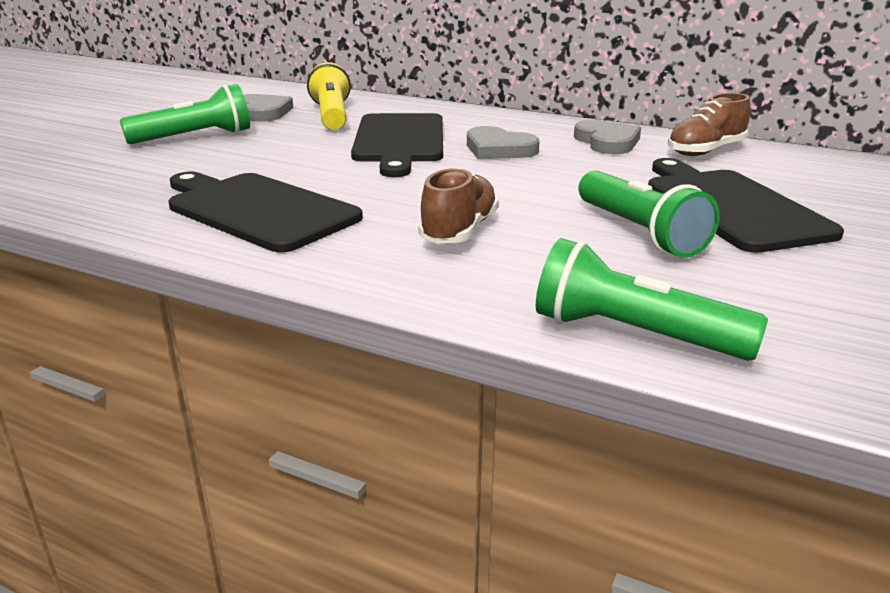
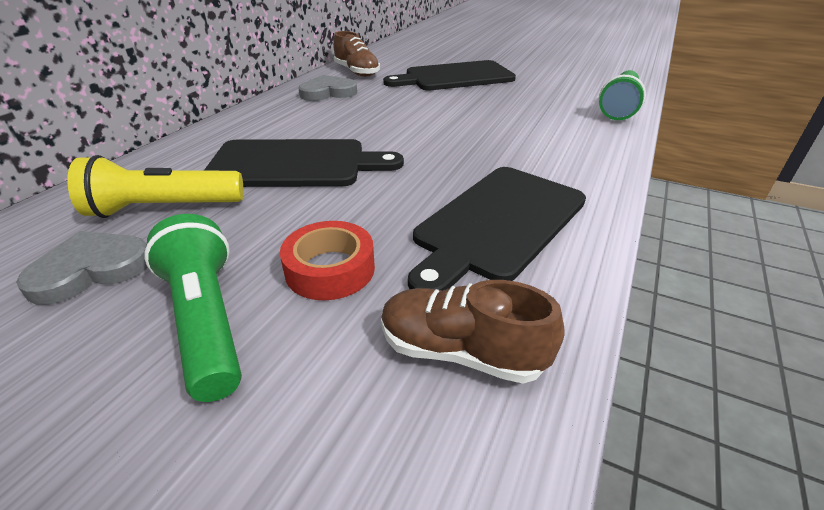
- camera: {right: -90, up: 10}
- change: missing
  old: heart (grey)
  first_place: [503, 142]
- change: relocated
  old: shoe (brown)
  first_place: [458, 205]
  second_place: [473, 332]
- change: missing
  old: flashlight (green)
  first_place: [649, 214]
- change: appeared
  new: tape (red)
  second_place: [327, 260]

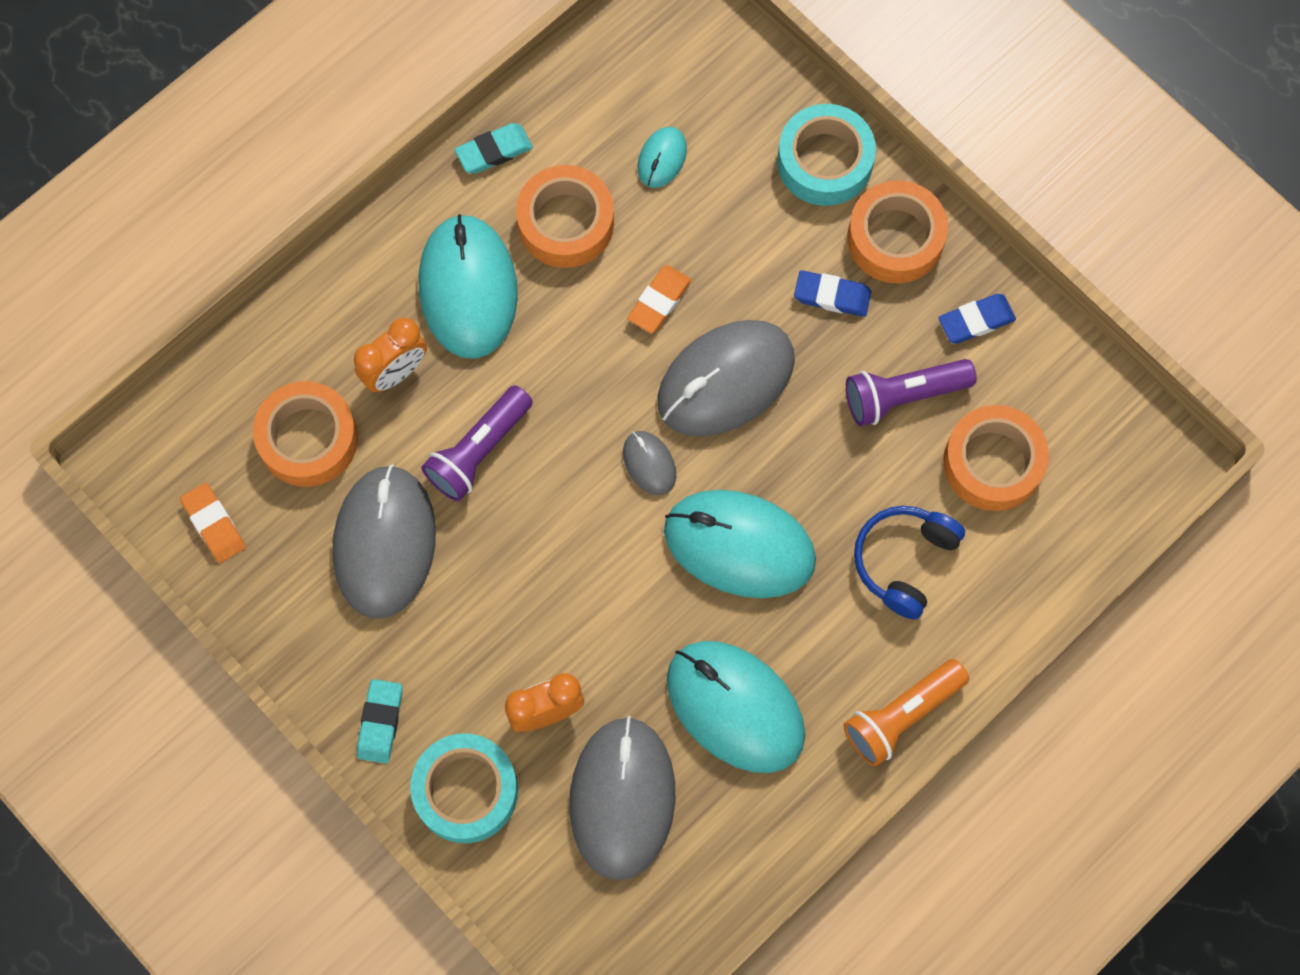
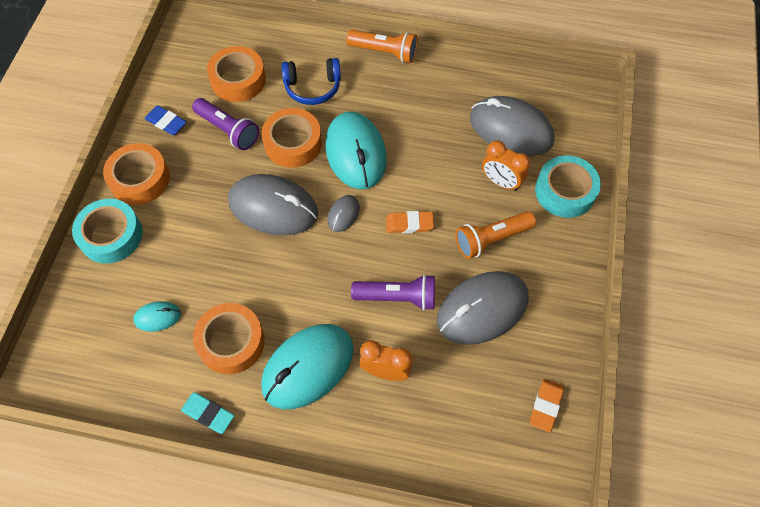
- camera: {right: -125, up: -10}
- change: relocated
  old: eraser (orange)
  first_place: [659, 299]
  second_place: [410, 222]
- change: missing
  old: eraser (blue)
  first_place: [832, 293]
- change: relocated
  old: tape (orange)
  first_place: [305, 434]
  second_place: [292, 138]
- change: missing
  old: mouse (turquoise)
  first_place: [736, 707]
- change: missing
  old: eraser (turquoise)
  first_place: [379, 721]
- change: spun
  old: mouse (grey)
  first_place: [622, 798]
  second_place: [512, 126]
  degrees: 60
- change: appeared
  new: flashlight (orange)
  second_place: [496, 235]

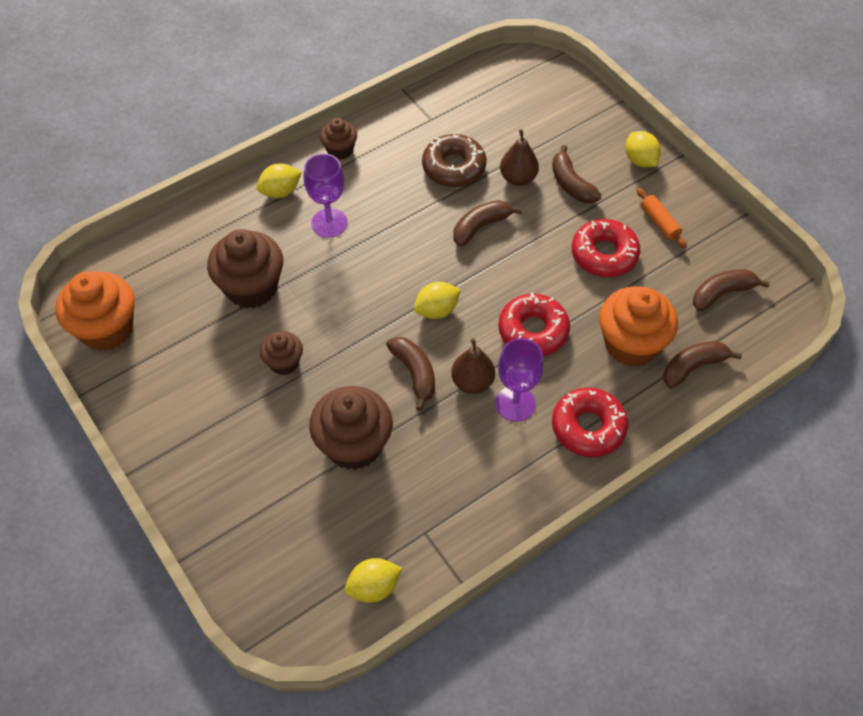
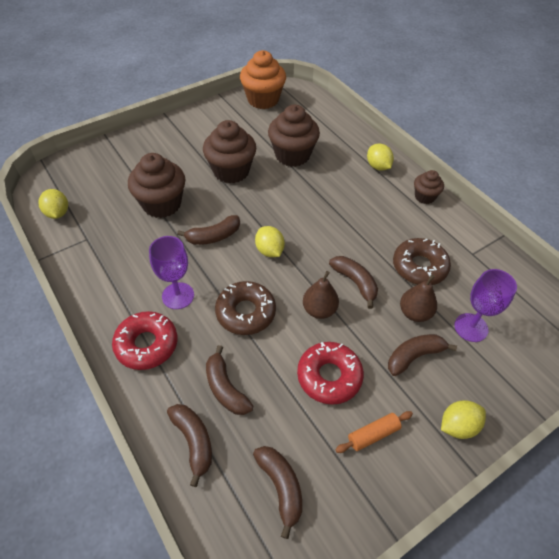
- camera: {right: 90, up: -5}
- change: relocated
  old: goblet (purple)
  first_place: [326, 195]
  second_place: [485, 305]
- change: exchanged
  old: cupcake (orange)
  new: banana (brown)
  first_place: [638, 326]
  second_place: [229, 380]
- change: colour
  old: donut (red)
  new: donut (brown)
  first_place: [534, 324]
  second_place: [245, 308]
- change: size
  old: cupcake (brown)
  first_place: [281, 353]
  second_place: [229, 152]
  factor: 1.82
- change: relocated
  old: pear (brown)
  first_place: [473, 366]
  second_place: [321, 295]

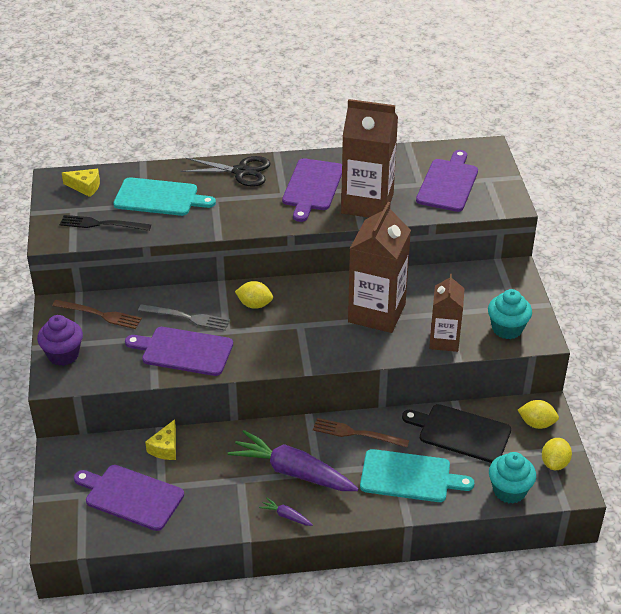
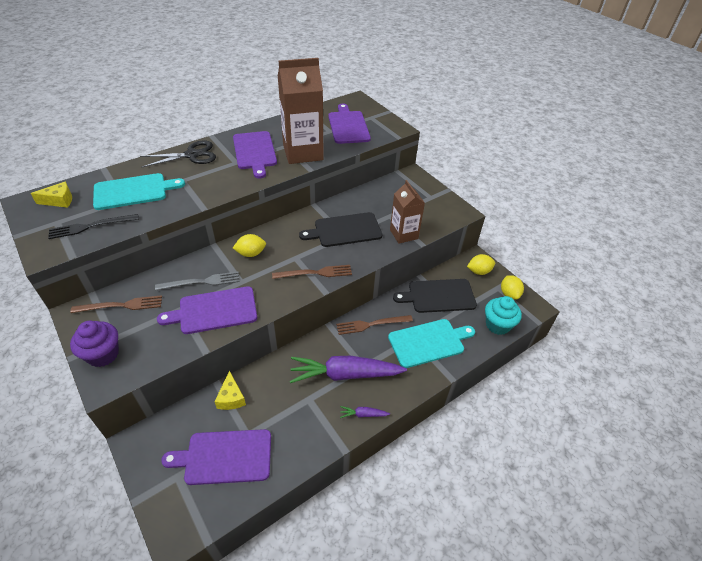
- camera: {right: -30, up: 5}
- change: exchanged
  old: carton (brown)
  new: cutting board (black)
  first_place: [379, 267]
  second_place: [340, 229]
- change: missing
  old: cupcake (turquoise)
  first_place: [510, 314]
- change: appeared
  new: fork (brown)
  second_place: [312, 272]

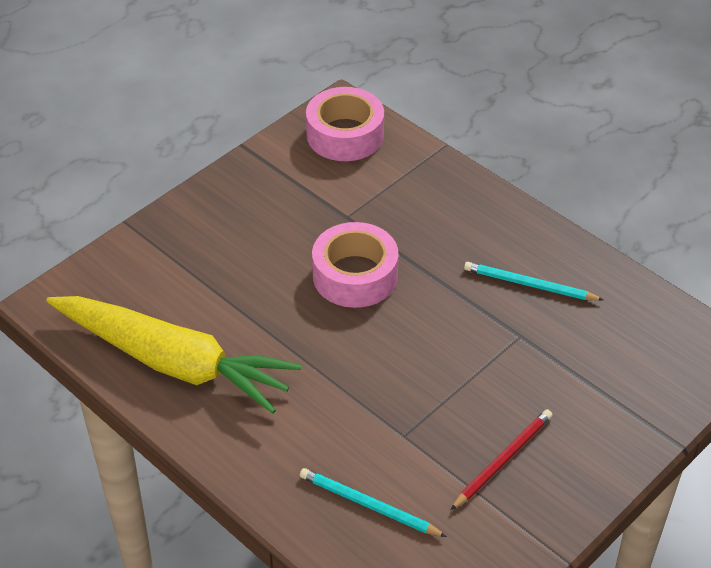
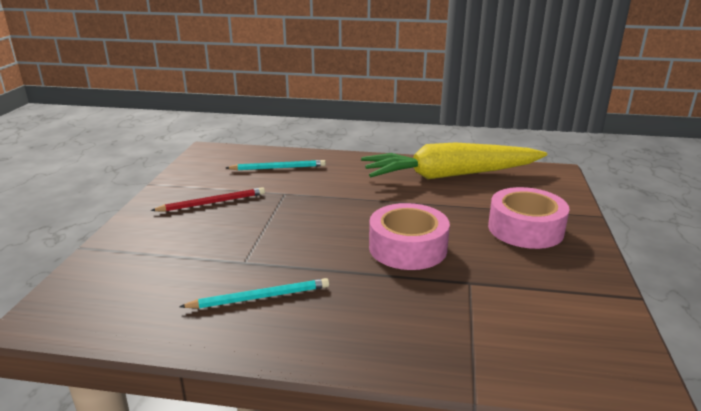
- camera: {right: 145, up: -20}
- change: relocated
  old: tape (pink)
  first_place: [345, 124]
  second_place: [529, 218]
- change: spun
  old: pencil (red)
  first_place: [501, 459]
  second_place: [208, 199]
  degrees: -120

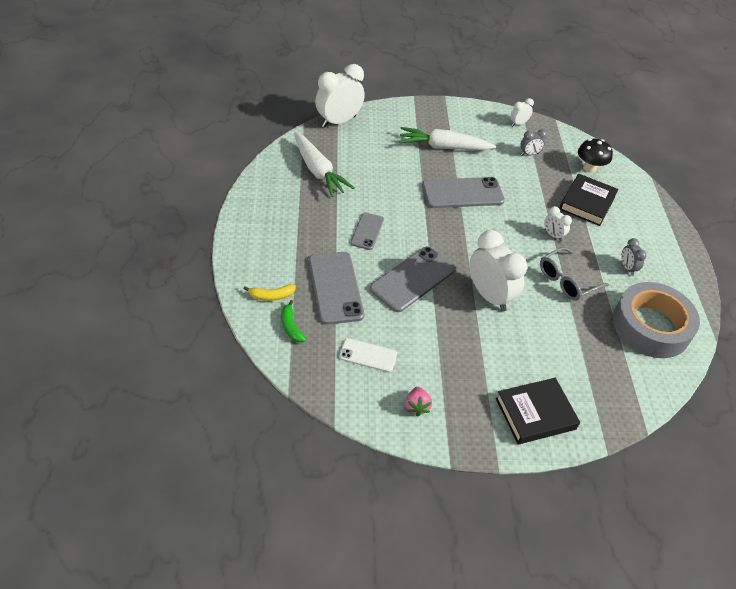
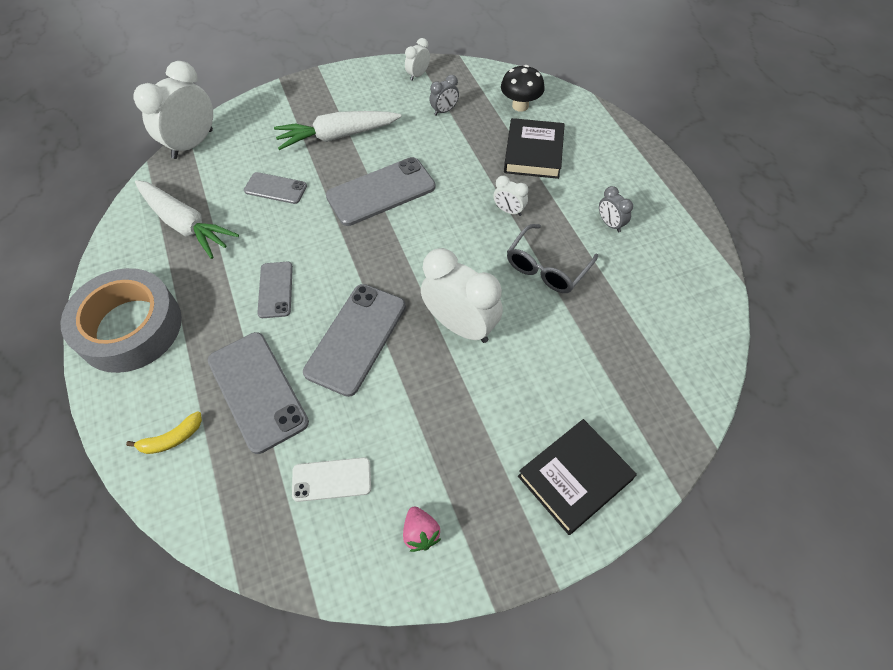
- camera: {right: -15, up: 10}
- change: relocated
  old: tape (grey)
  first_place: [656, 320]
  second_place: [121, 320]
- change: missing
  old: banana (green)
  first_place: [293, 321]
- change: appeared
  new: phone (grey)
  second_place: [275, 188]

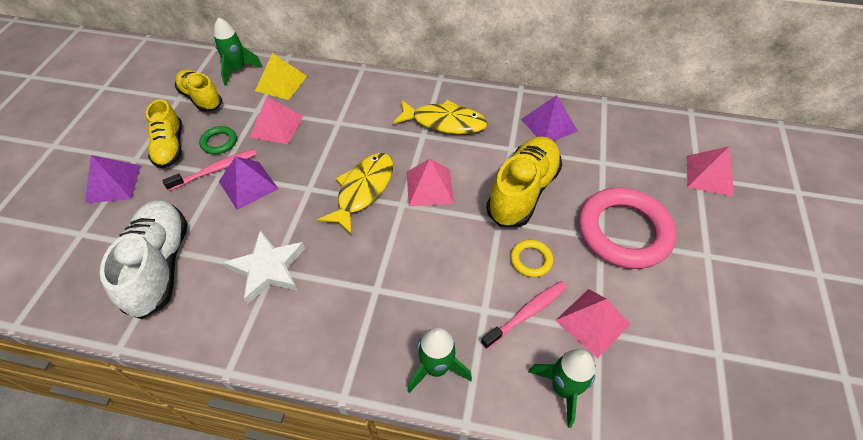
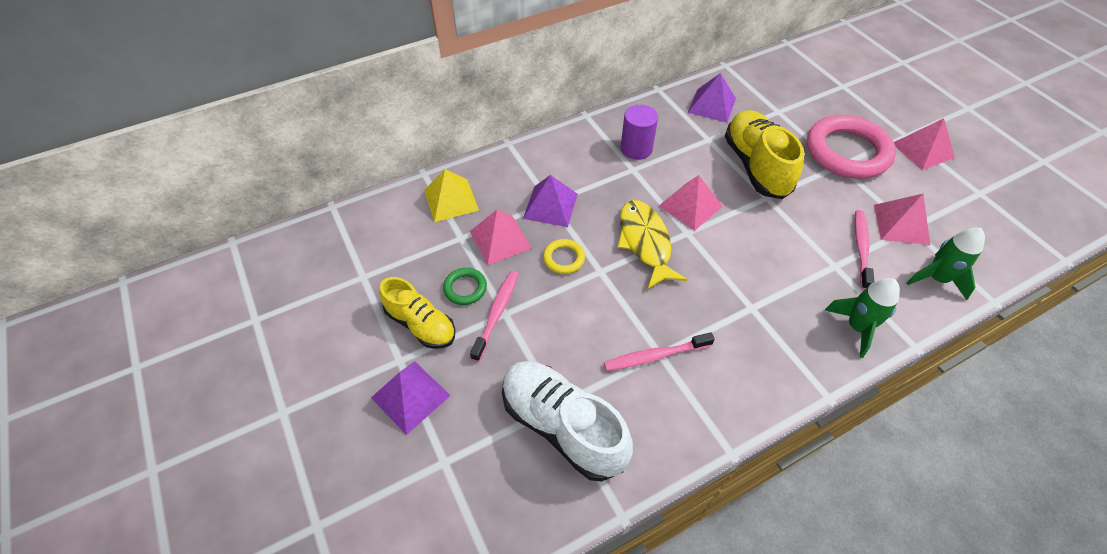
- camera: {right: -40, up: 0}
- change: missing
  old: rocket (green)
  first_place: [238, 51]
- change: missing
  old: shoe (yellow)
  first_place: [198, 90]
- change: exchanged
  old: fish (yellow)
  new: cylinder (purple)
  first_place: [440, 117]
  second_place: [639, 132]
- change: relocated
  old: pyramid (pink)
  first_place: [710, 172]
  second_place: [924, 144]
- change: relocated
  old: pyramid (purple)
  first_place: [248, 183]
  second_place: [550, 201]
- change: exchanged
  old: star (white)
  new: toothbrush (pink)
  first_place: [264, 267]
  second_place: [659, 351]
- change: relocated
  old: ring (yellow)
  first_place: [531, 258]
  second_place: [564, 256]

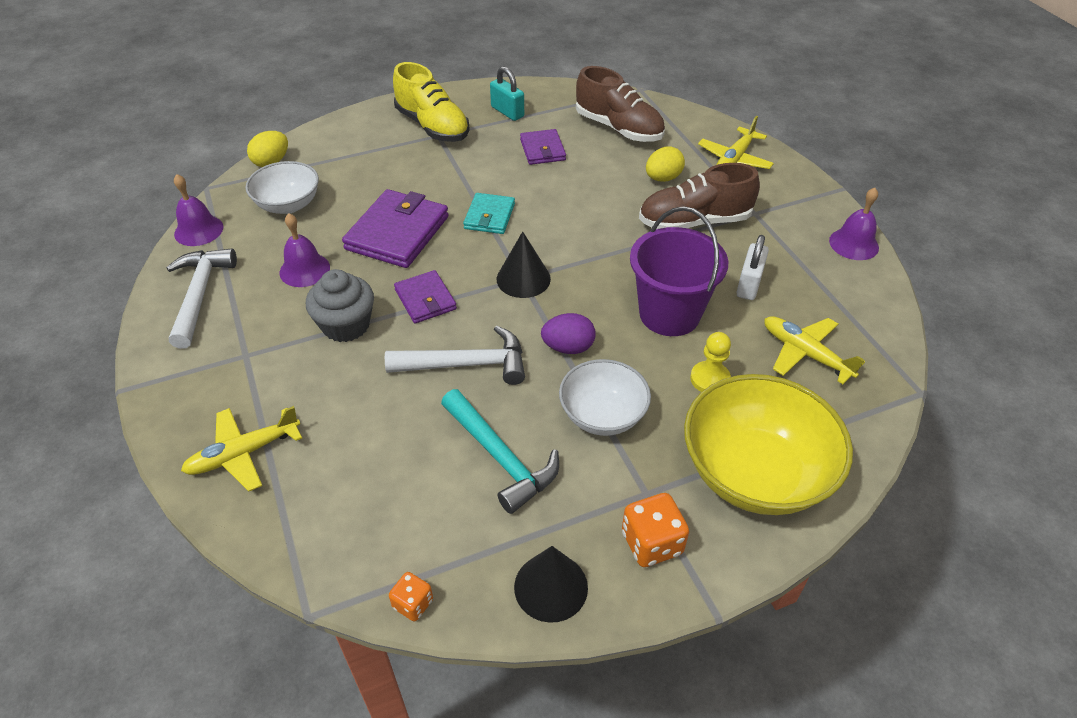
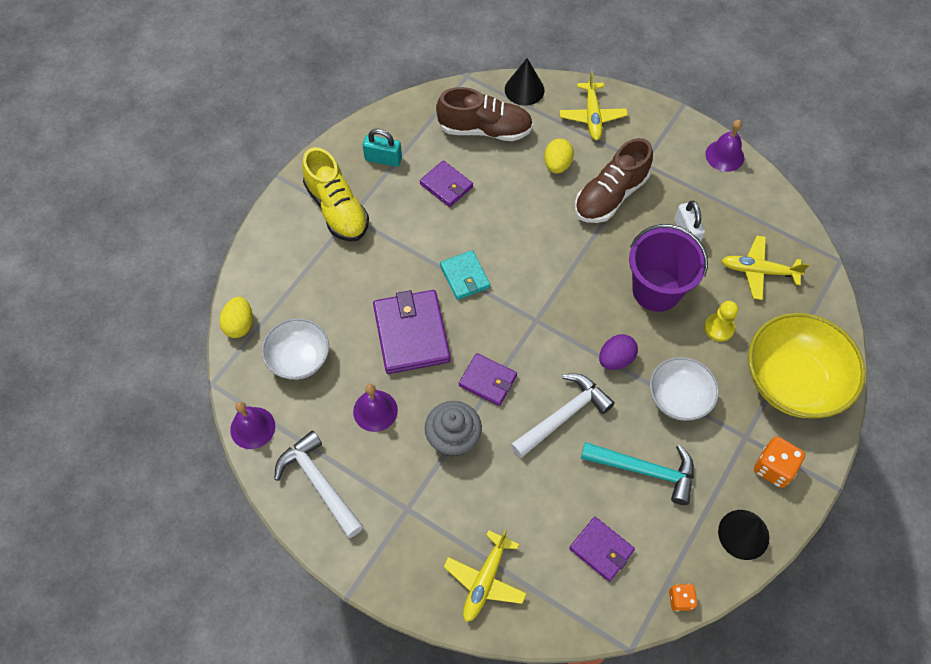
- camera: {right: -35, up: 15}
- change: spun
  old: shoe (yellow)
  first_place: [431, 102]
  second_place: [335, 194]
  degrees: 45
- change: relocated
  old: cone (black)
  first_place: [524, 264]
  second_place: [525, 82]
- change: appeared
  new: wallet (purple)
  second_place: [602, 549]

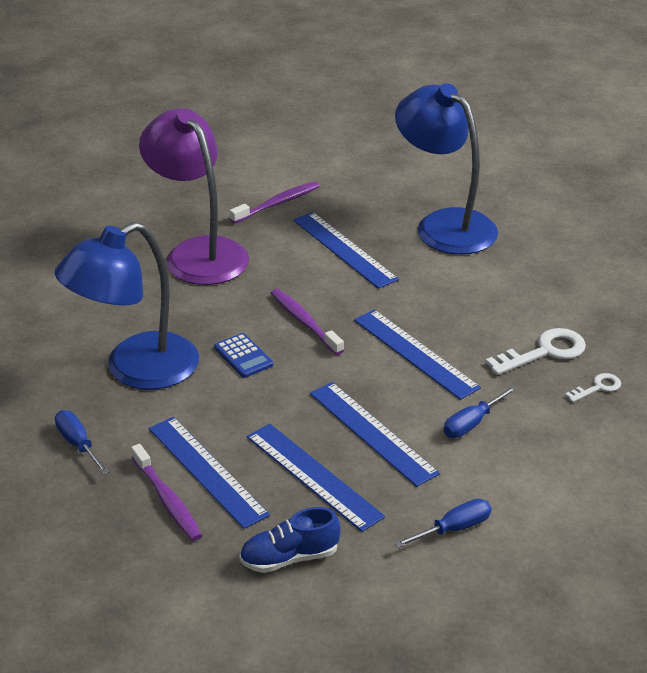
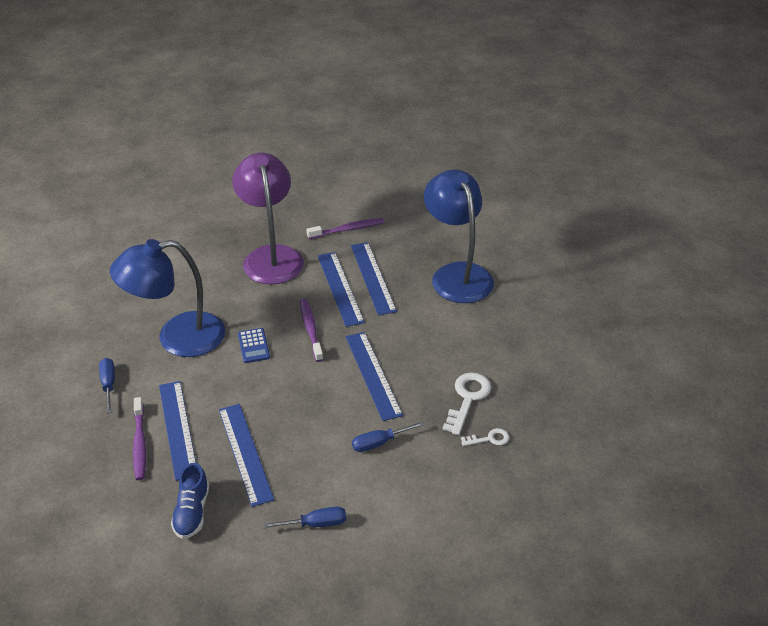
- camera: {right: 20, up: 5}
- change: spun
  old: key (white)
  first_place: [535, 351]
  second_place: [467, 403]
  degrees: -60
- change: relocated
  old: ruler (blue)
  first_place: [375, 434]
  second_place: [341, 289]
- change: spun
  old: shoe (blue)
  first_place: [289, 540]
  second_place: [190, 501]
  degrees: -90

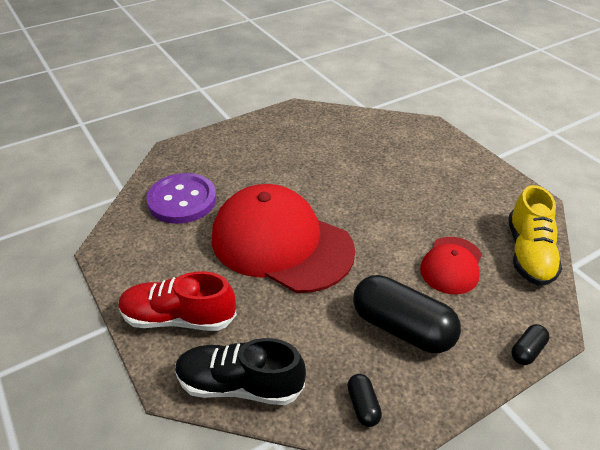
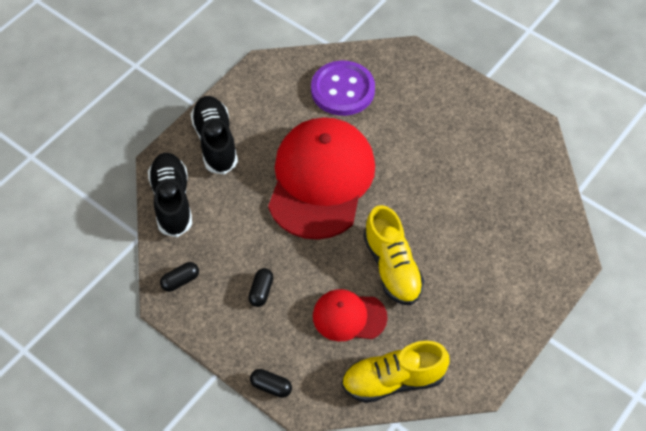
- camera: {right: 70, up: 15}
- change: colour
  old: shoe (red)
  new: shoe (black)
  first_place: [178, 301]
  second_place: [214, 135]
- change: size
  old: capsule (black)
  first_place: [407, 314]
  second_place: [260, 287]
  factor: 0.45
- change: appeared
  new: shoe (yellow)
  second_place: [393, 255]

